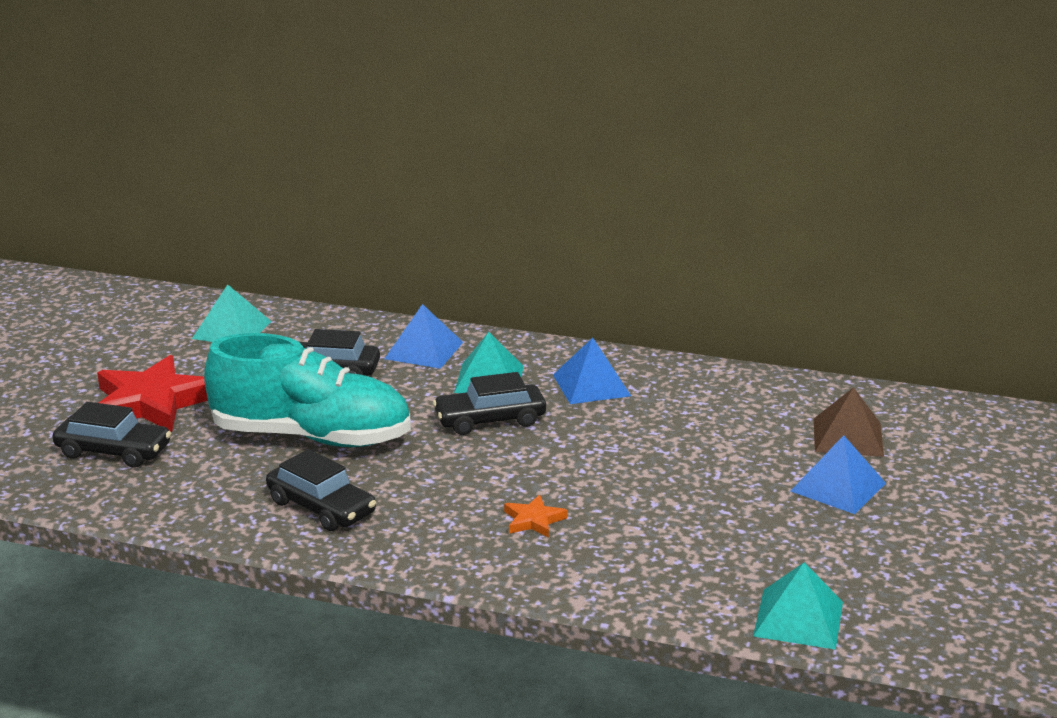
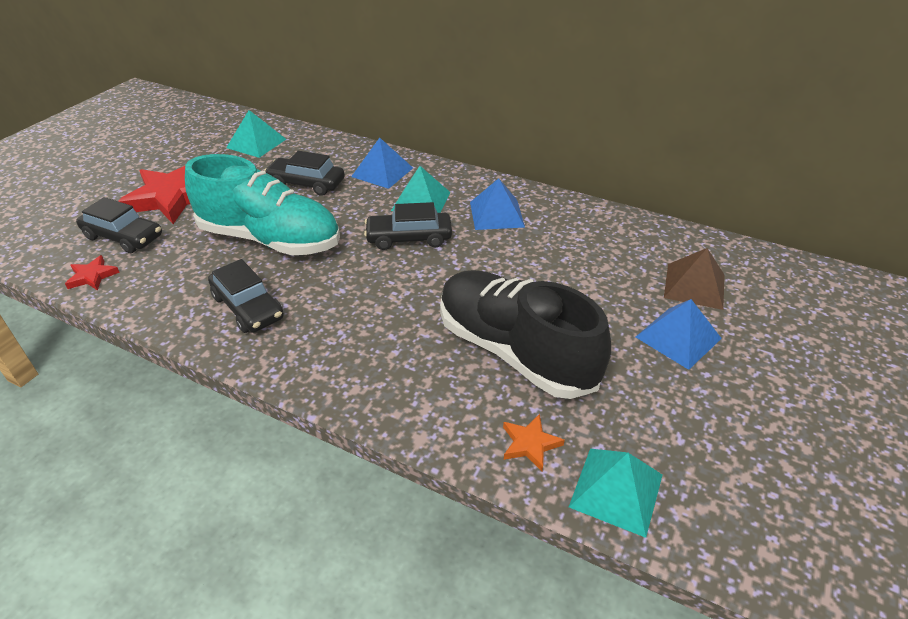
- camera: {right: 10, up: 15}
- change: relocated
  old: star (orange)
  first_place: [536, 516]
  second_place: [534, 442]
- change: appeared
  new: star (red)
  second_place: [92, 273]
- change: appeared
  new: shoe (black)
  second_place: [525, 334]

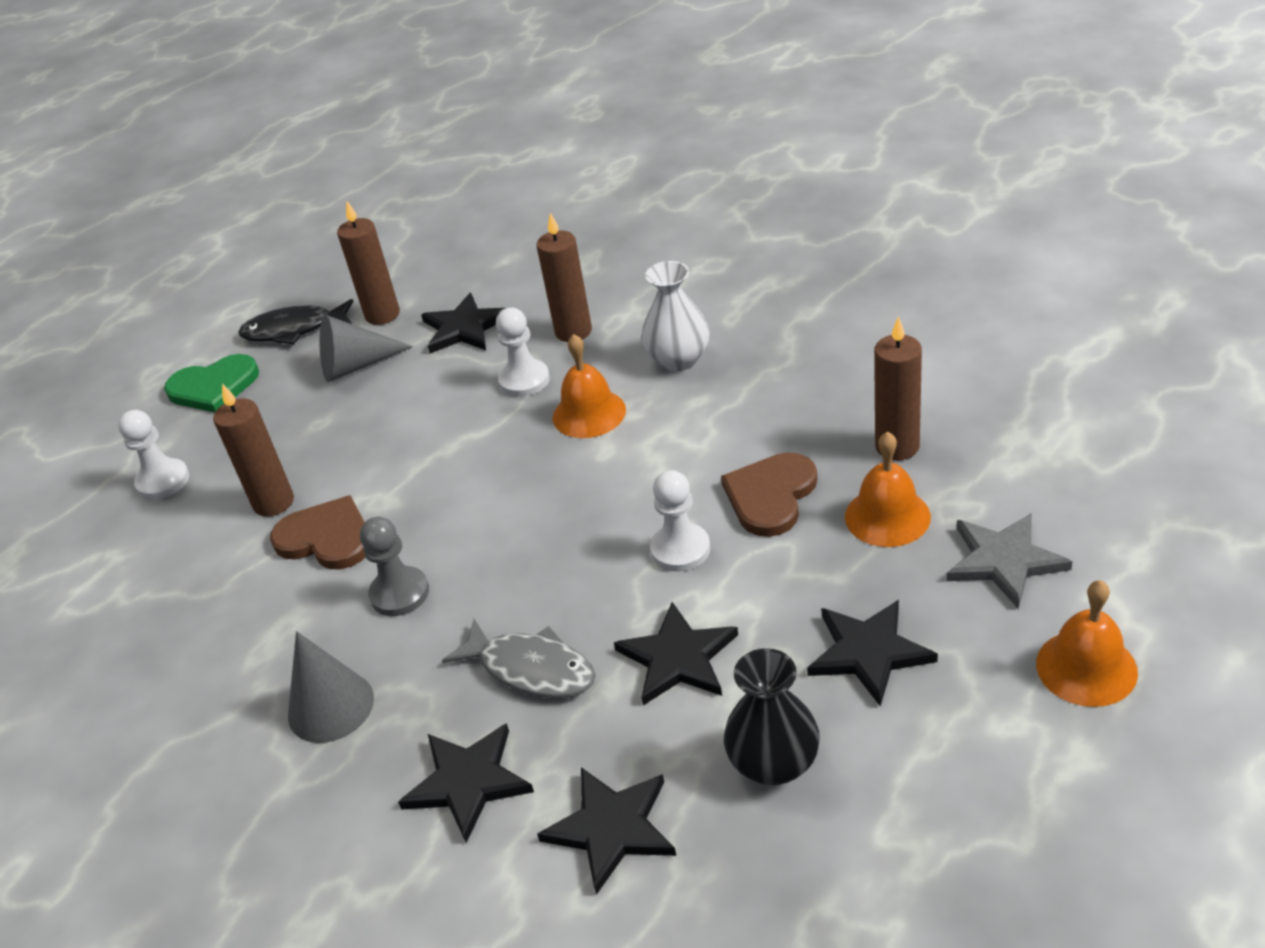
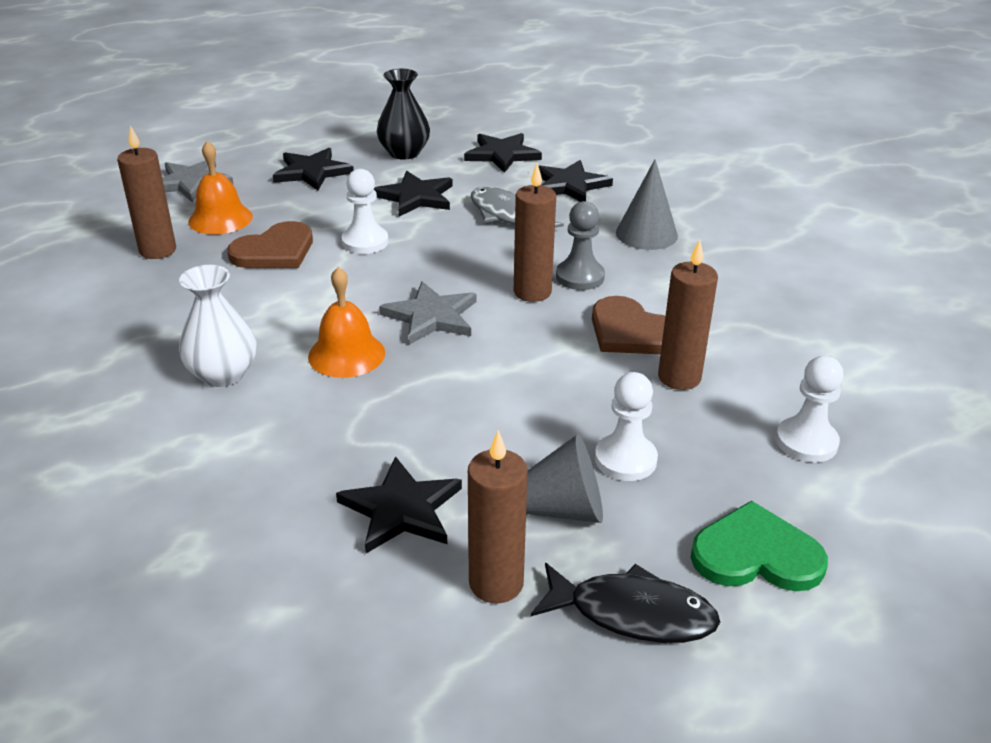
- camera: {right: -165, up: -5}
- change: relocated
  old: candle (brown)
  first_place: [564, 277]
  second_place: [535, 232]
- change: relocated
  old: pawn (white)
  first_place: [523, 352]
  second_place: [626, 426]
- change: missing
  old: bell (orange)
  first_place: [1087, 643]
- change: appeared
  new: star (grey)
  second_place: [427, 313]

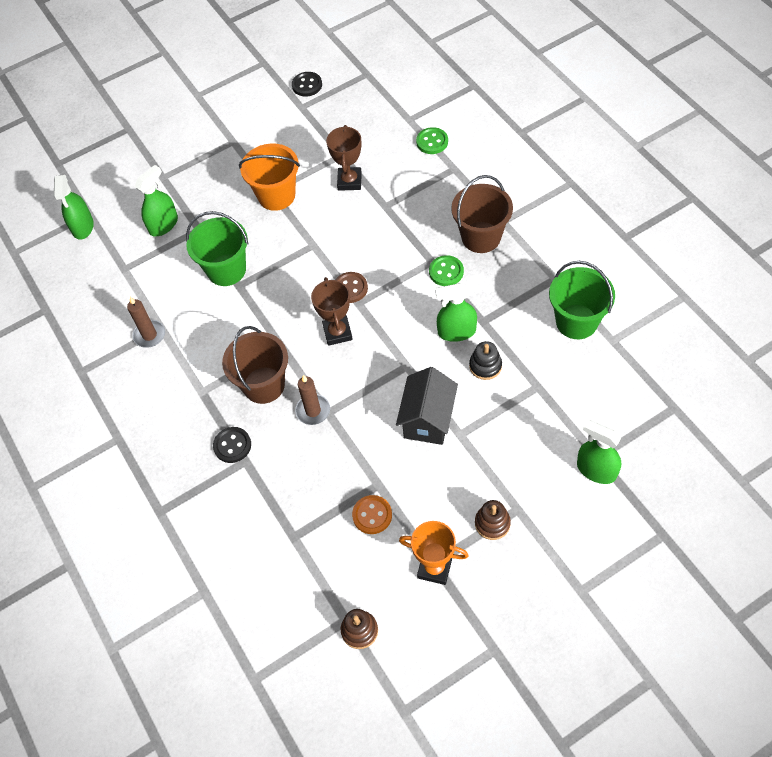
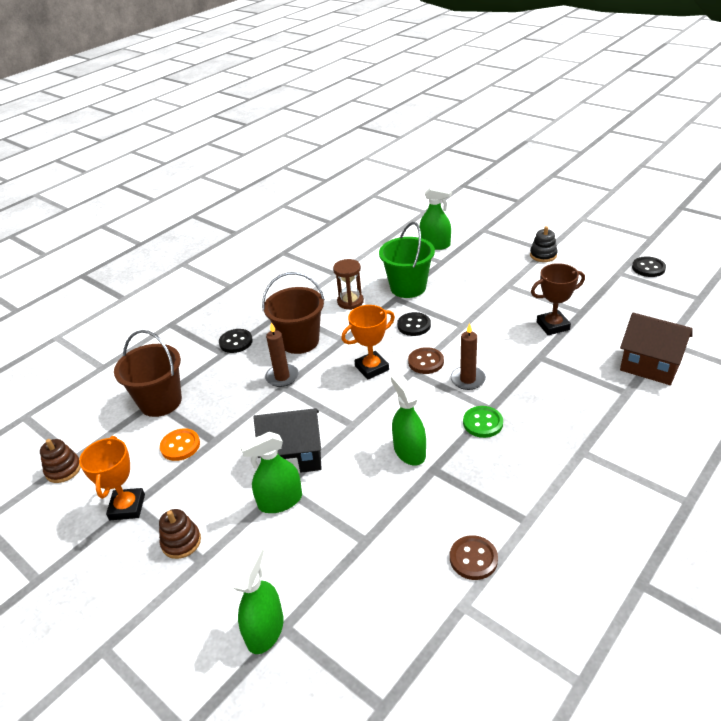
- camera: {right: 70, up: -20}
- change: exchanged
  old: button (green)
  new: house (brown)
  first_place: [432, 140]
  second_place: [656, 349]
- change: missing
  old: bucket (orange)
  first_place: [269, 177]
- change: relocated
  old: spray bottle (green)
  first_place: [74, 207]
  second_place: [271, 472]
- change: relocated
  old: bucket (brown)
  first_place: [482, 214]
  second_place: [148, 373]
- change: exchanged
  old: bucket (green)
  new: button (brown)
  first_place: [582, 300]
  second_place: [474, 557]
- change: colour
  old: trophy (brown)
  new: trophy (orange)
  first_place: [332, 311]
  second_place: [368, 342]
- change: relocated
  old: candle (brown)
  first_place: [146, 322]
  second_place: [468, 356]
- change: relocated
  old: stacking toy (black)
  first_place: [485, 360]
  second_place: [544, 244]
- change: appeared
  new: hourglass (brown)
  second_place: [348, 284]
- change: appeared
  new: button (black)
  second_place: [414, 324]

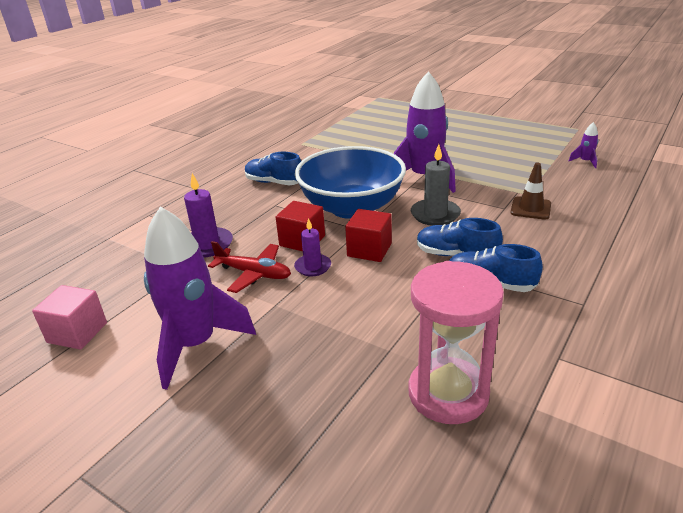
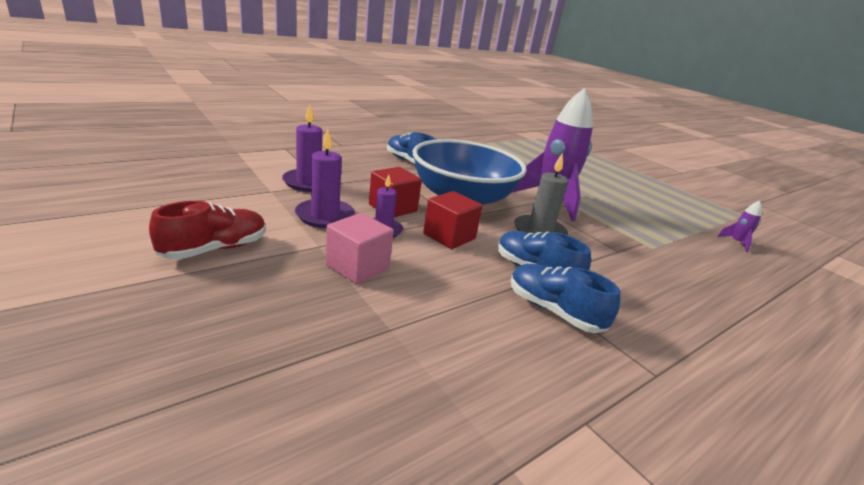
- camera: {right: 15, up: -5}
- change: missing
  old: traffic cone (brown)
  first_place: [530, 191]
- change: exchanged
  old: rocket (purple)
  new: shoe (red)
  first_place: [200, 298]
  second_place: [207, 230]
- change: exchanged
  old: plane (red)
  new: candle (purple)
  first_place: [249, 267]
  second_place: [325, 178]
- change: missing
  old: hourglass (pink)
  first_place: [456, 342]
- change: relocated
  old: cube (pink)
  first_place: [69, 317]
  second_place: [360, 248]

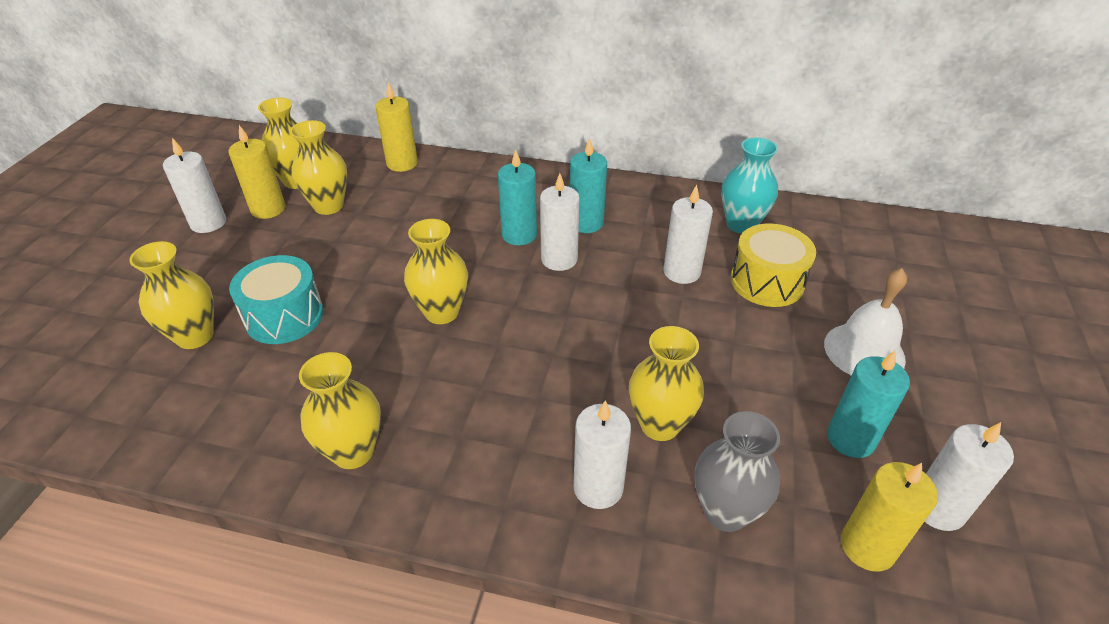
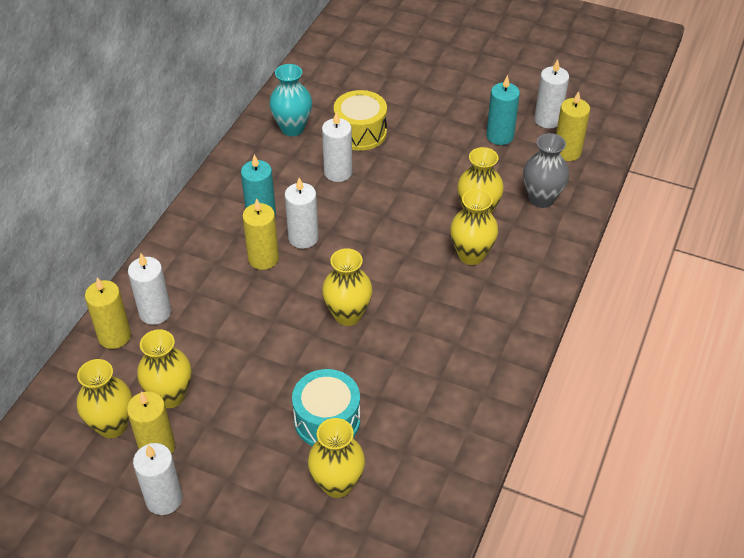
- camera: {right: -80, up: 5}
- change: colour
  old: candle (turquoise)
  new: candle (yellow)
  first_place: [517, 197]
  second_place: [260, 234]
- change: missing
  old: bell (white)
  first_place: [865, 322]
- change: relocated
  old: vase (yellow)
  first_place: [340, 410]
  second_place: [474, 227]
- change: relocated
  old: candle (white)
  first_place: [602, 454]
  second_place: [149, 289]

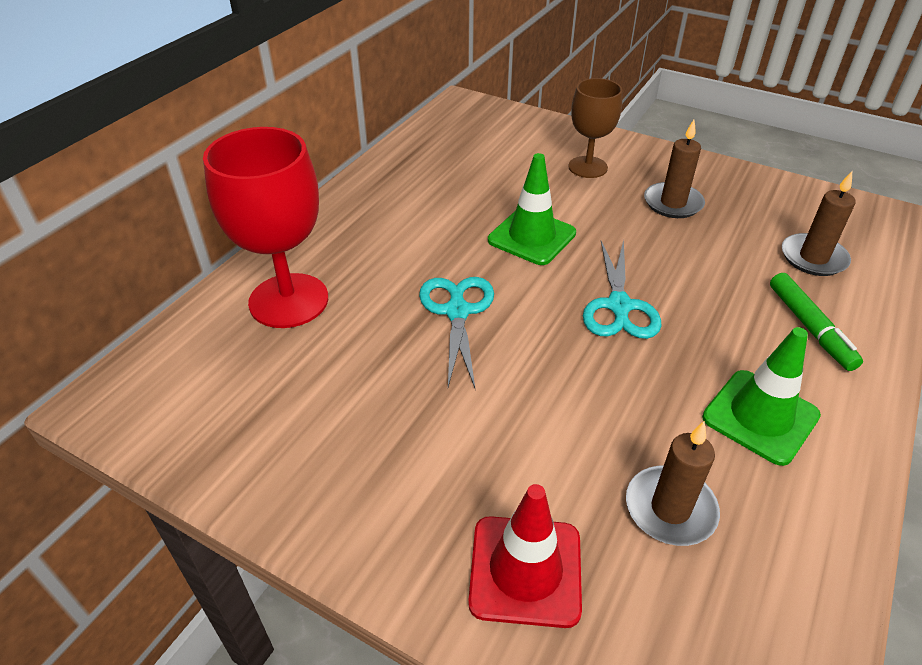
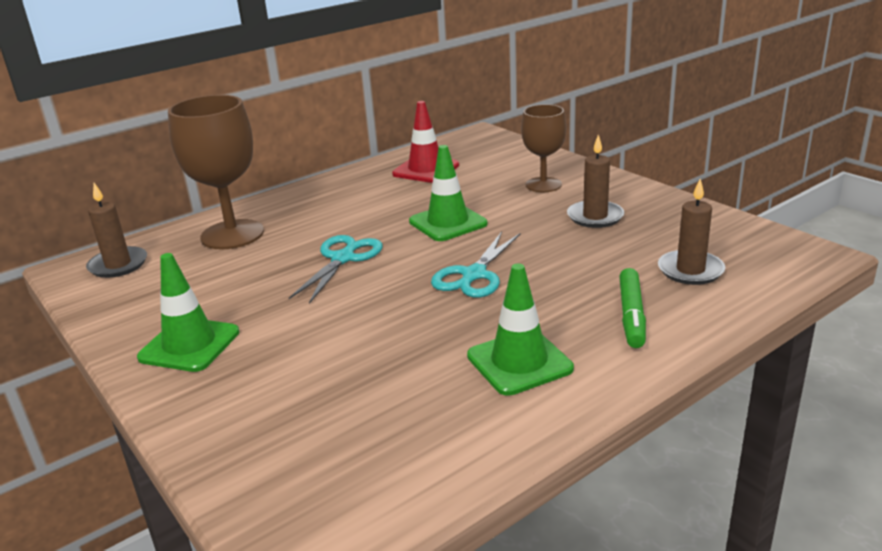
- camera: {right: 25, up: -15}
- change: colour
  old: goblet (red)
  new: goblet (brown)
  first_place: [265, 227]
  second_place: [216, 172]
- change: relocated
  old: candle (brown)
  first_place: [673, 483]
  second_place: [116, 230]
- change: relocated
  old: traffic cone (red)
  first_place: [525, 556]
  second_place: [425, 142]
- change: appeared
  new: traffic cone (green)
  second_place: [188, 312]

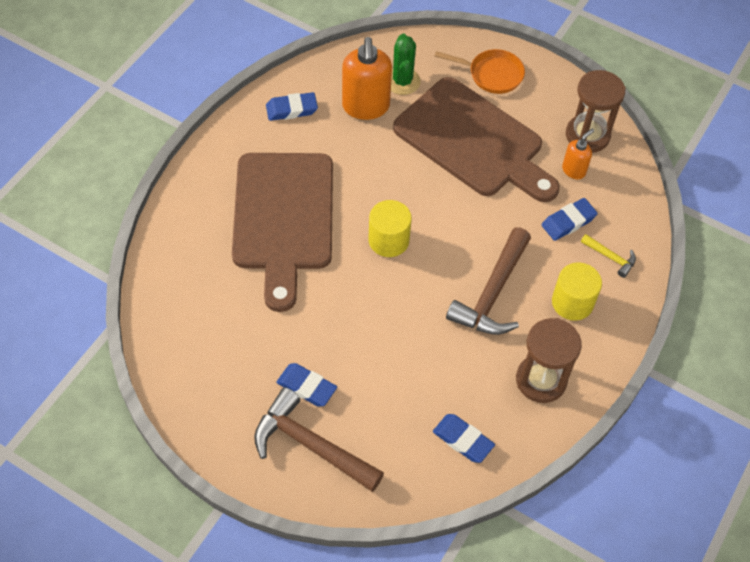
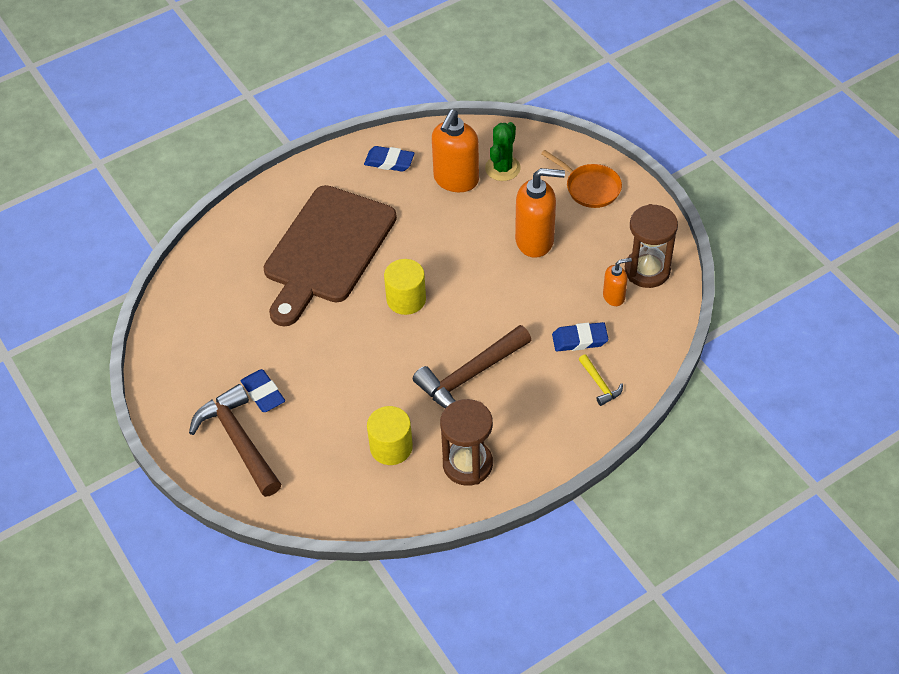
- camera: {right: 30, up: -5}
- change: exchanged
  old: cutting board (brown)
  new: soap dispenser (orange)
  first_place: [476, 139]
  second_place: [540, 213]
- change: relocated
  old: cylinder (yellow)
  first_place: [577, 292]
  second_place: [390, 435]
- change: missing
  old: eraser (blue)
  first_place: [464, 438]

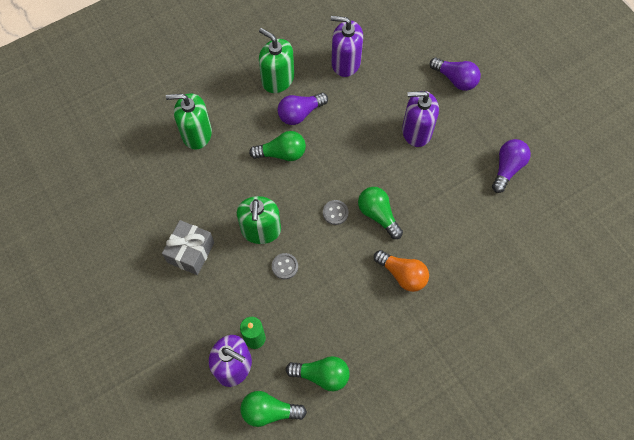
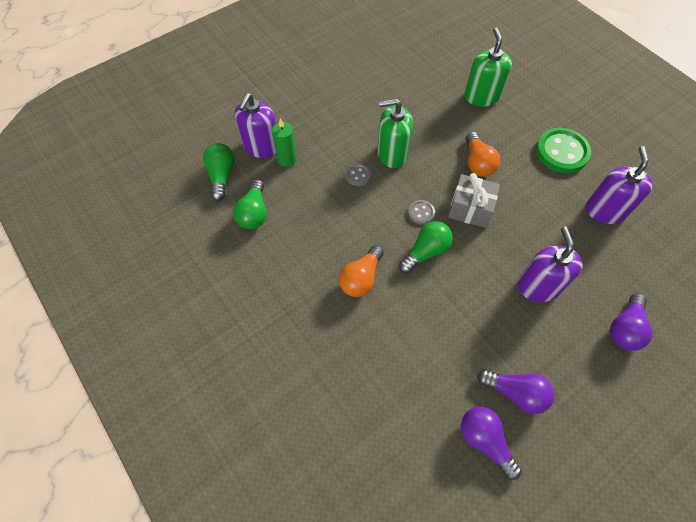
- camera: {right: 85, up: -5}
- change: exchanged
  old: soap dispenser (green)
  new: button (green)
  first_place: [276, 60]
  second_place: [563, 150]
- change: relocated
  old: light bulb (purple)
  first_place: [302, 109]
  second_place: [491, 443]
- change: colour
  old: light bulb (green)
  new: light bulb (orange)
  first_place: [277, 146]
  second_place: [482, 154]
- change: relocated
  old: gift (grey)
  first_place: [188, 247]
  second_place: [474, 200]

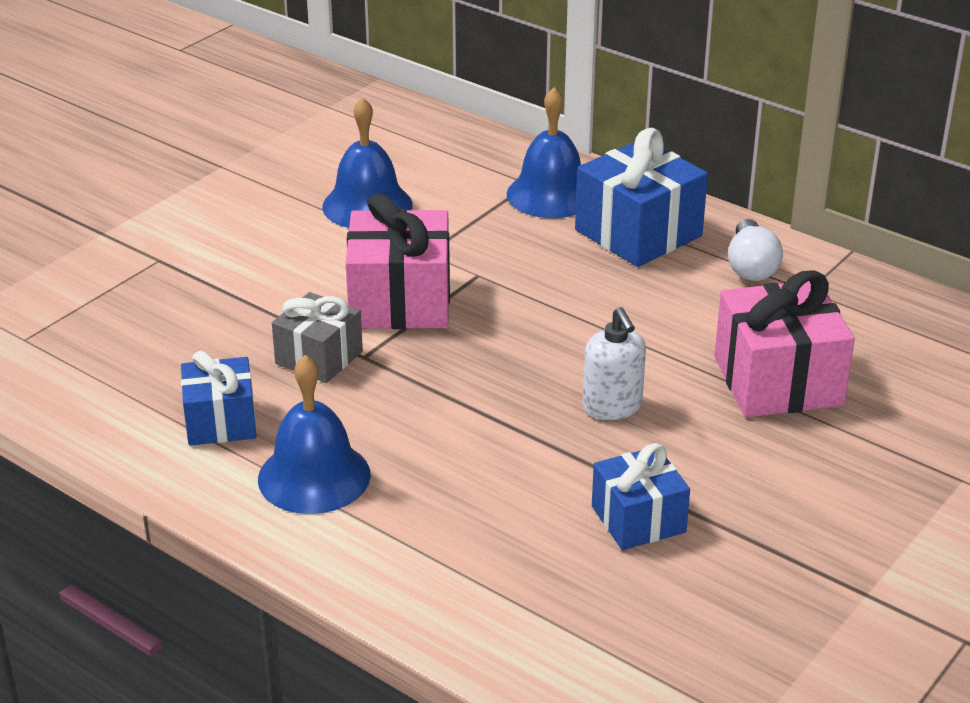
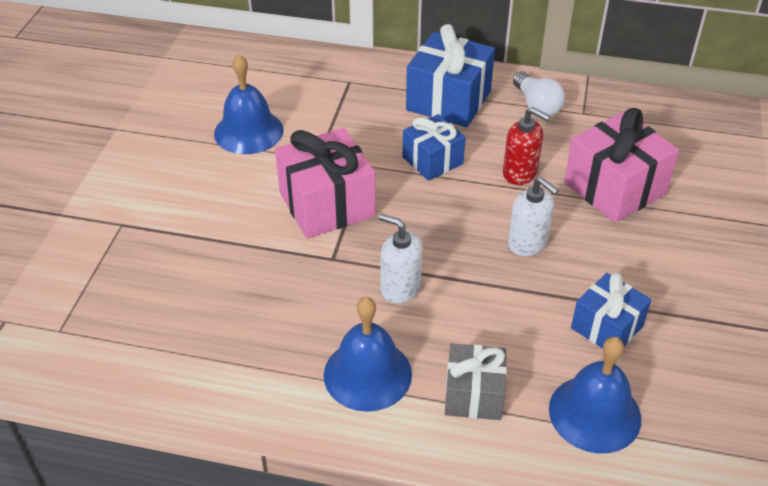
- camera: {right: -25, up: 10}
- change: relocated
  old: bell (blue)
  first_place: [544, 152]
  second_place: [595, 395]
- change: relocated
  old: gift (grey)
  first_place: [317, 337]
  second_place: [476, 382]
- change: relocated
  old: gift (blue)
  first_place: [219, 398]
  second_place: [434, 147]
- change: appeared
  new: soap dispenser (red)
  second_place: [526, 146]
- change: appeared
  new: soap dispenser (white)
  second_place: [400, 258]

